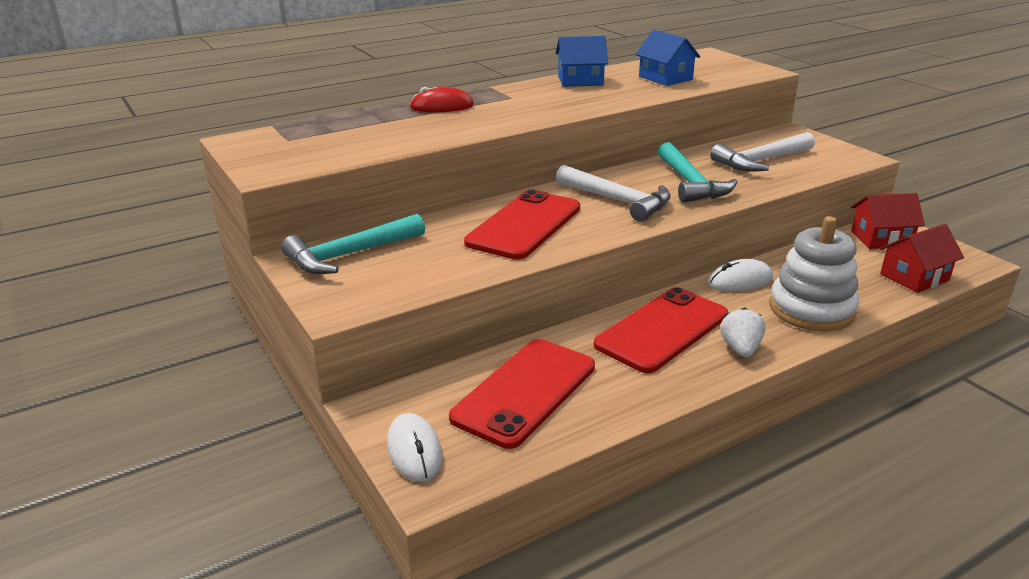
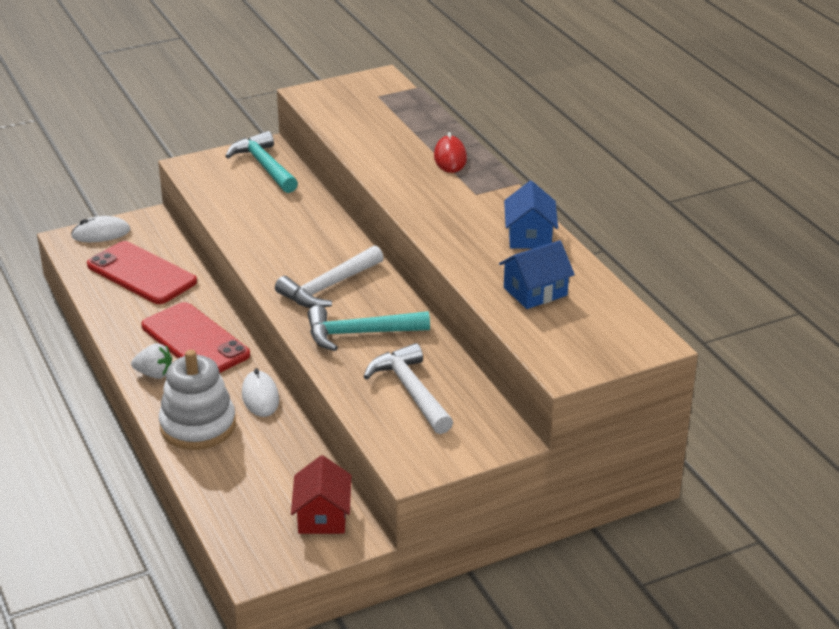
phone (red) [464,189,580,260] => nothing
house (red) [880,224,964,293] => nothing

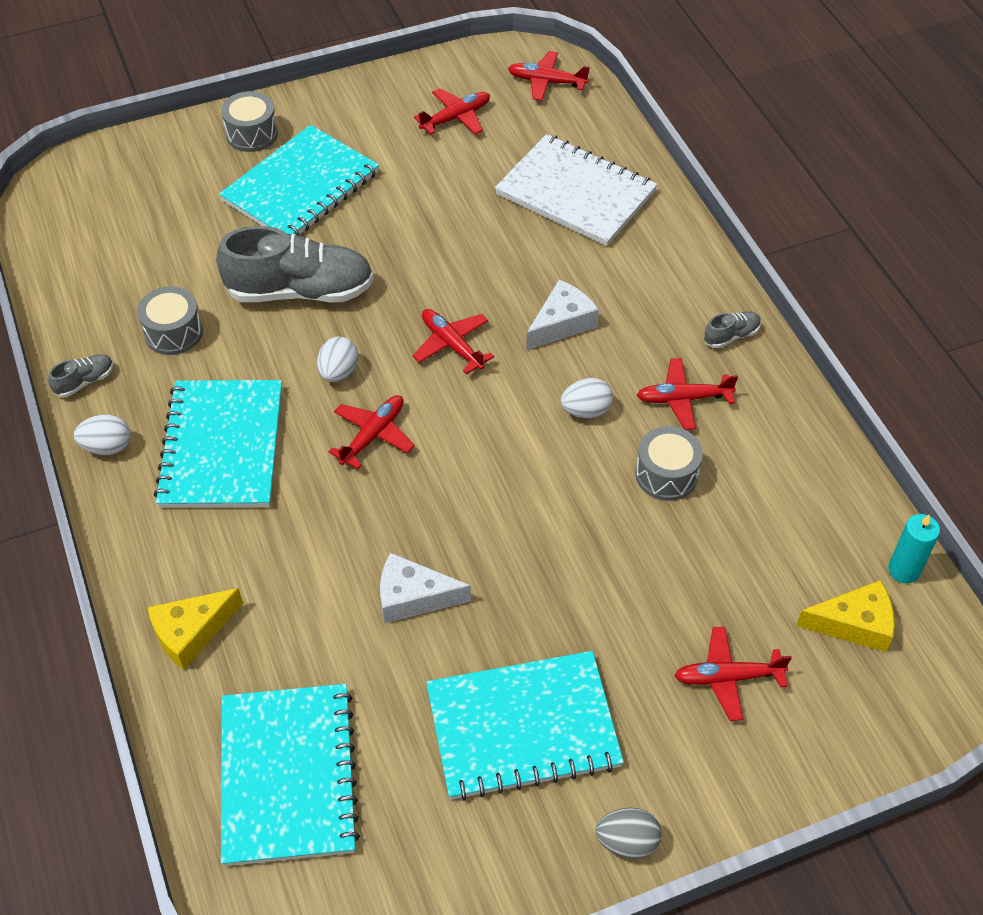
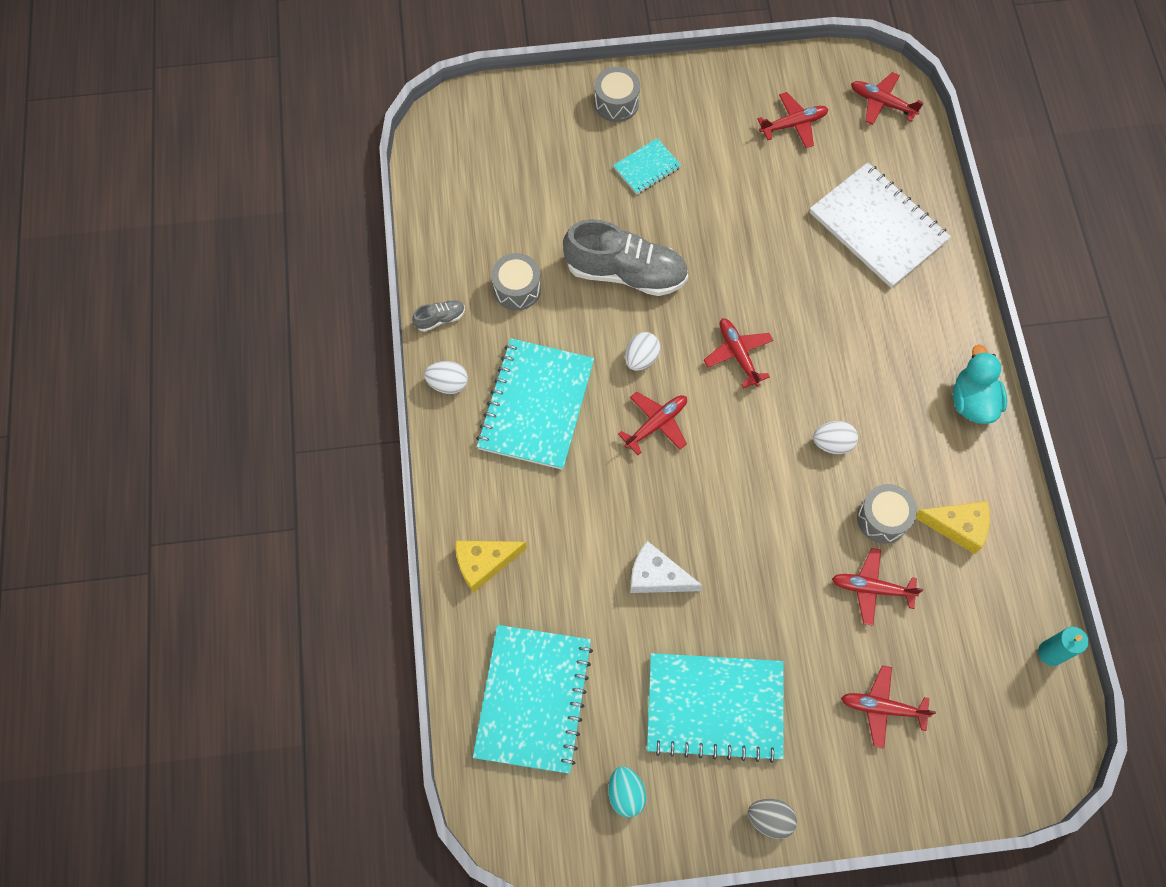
notebook (turquoise) [219,125,379,236] => notebook (turquoise) [613,138,681,194], x0.49
cheese (white) [526,280,599,350] => nothing
plane (red) [637,358,738,430] => plane (red) [832,548,923,626], shifted
shoe (grey) [704,311,761,348] => duck (turquoise) [953,344,1007,424]
cheese (yellow) [796,580,895,652] => cheese (yellow) [916,501,990,554], shifted
nothing => egg (turquoise) [608,766,646,817]

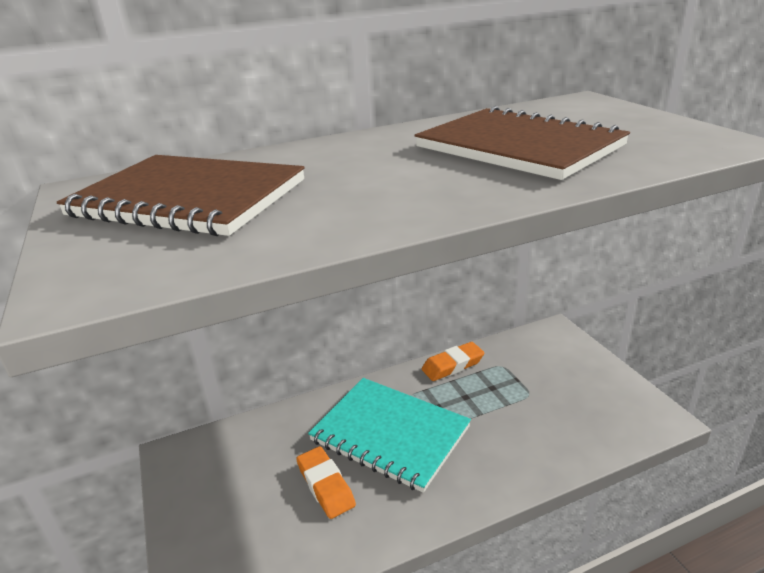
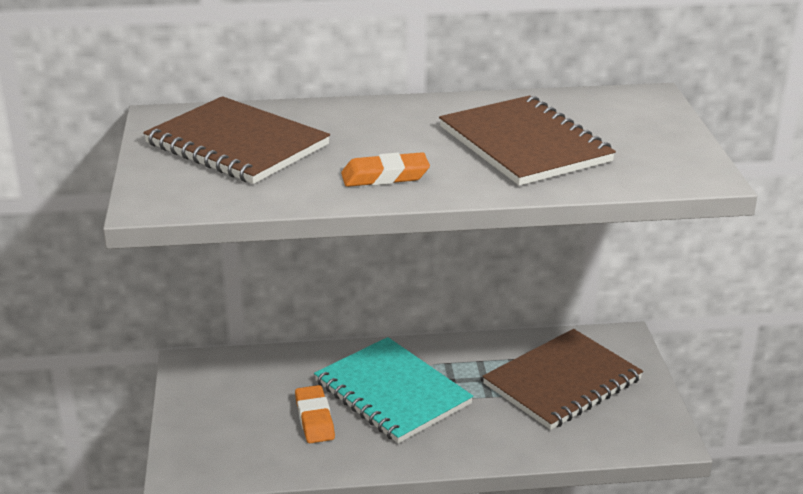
eraser (orange) [422,342,484,381] => eraser (orange) [341,152,430,187], shifted
nothing => notebook (brown) [482,329,643,430]

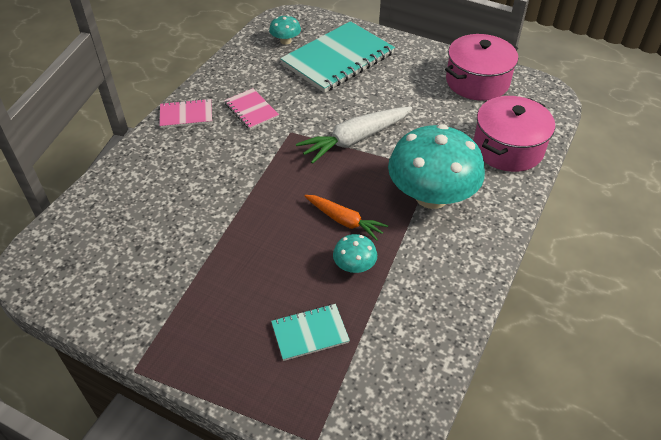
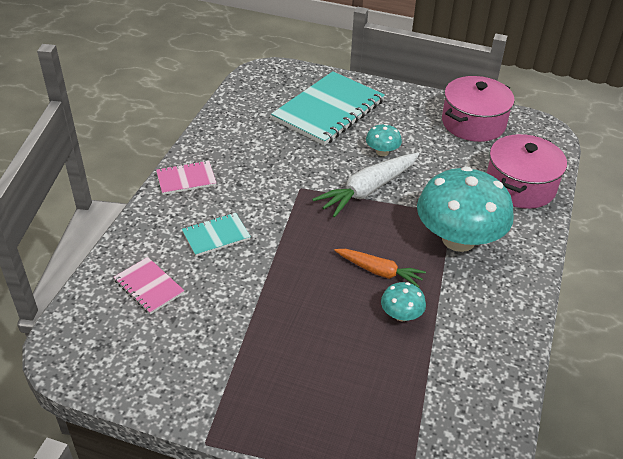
notebook (pink) [224,88,279,130] => notebook (pink) [114,257,185,315], shifted
mushroom (turquoise) [269,15,301,45] => mushroom (turquoise) [366,124,402,156], shifted
notebook (turquoise) [271,304,350,361] => notebook (turquoise) [182,213,251,257], shifted

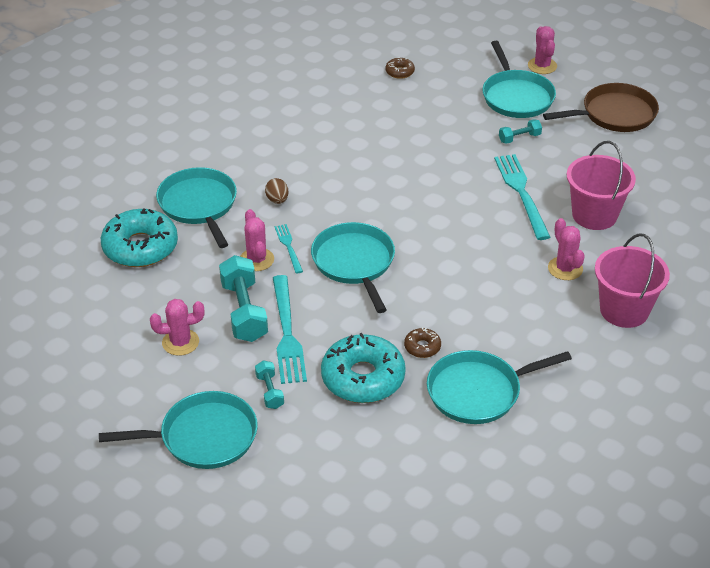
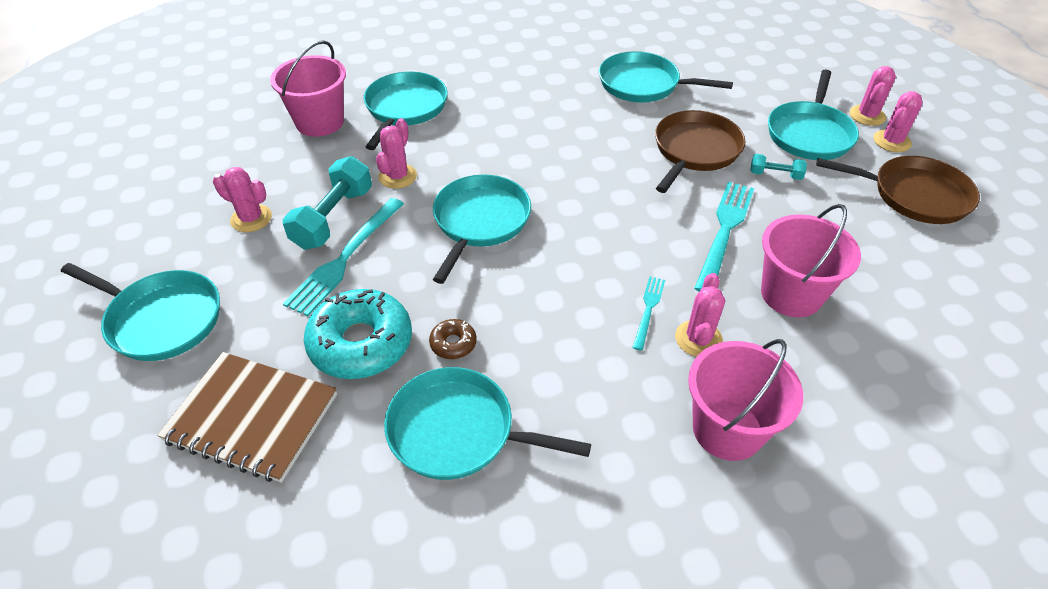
donut (turquoise) [101,208,178,267] => bucket (pink) [270,40,346,137]
dumbbell (turquoise) [255,360,284,409] => nothing
egg (brown) [265,178,289,204] => nothing
fork (turquoise) [274,224,303,273] => fork (turquoise) [632,277,665,351], shifted
donut (brown) [385,57,415,79] => nothing
nothing => notebook (brown) [157,352,337,483]
nothing => pan (turquoise) [599,51,733,102]
nothing => pan (brown) [655,110,746,193]
nothing => cactus (pink) [874,91,922,152]

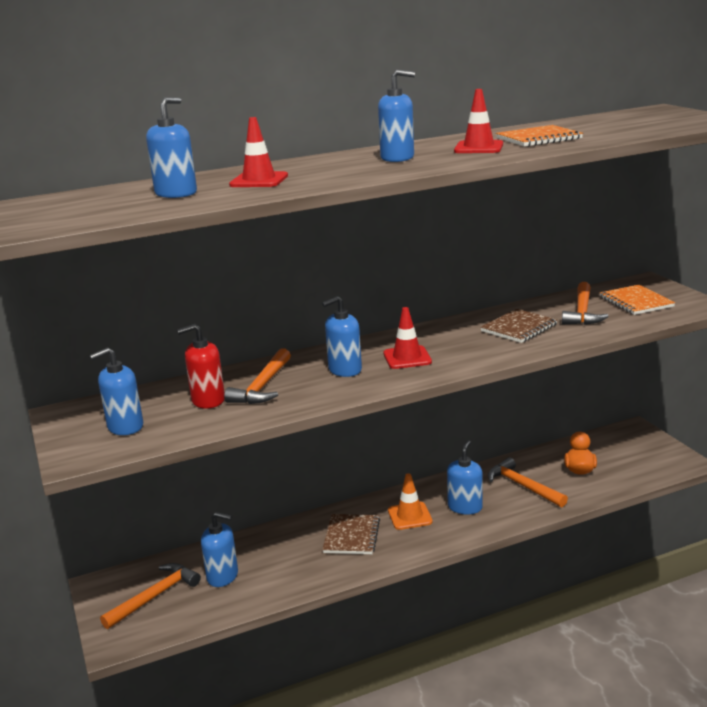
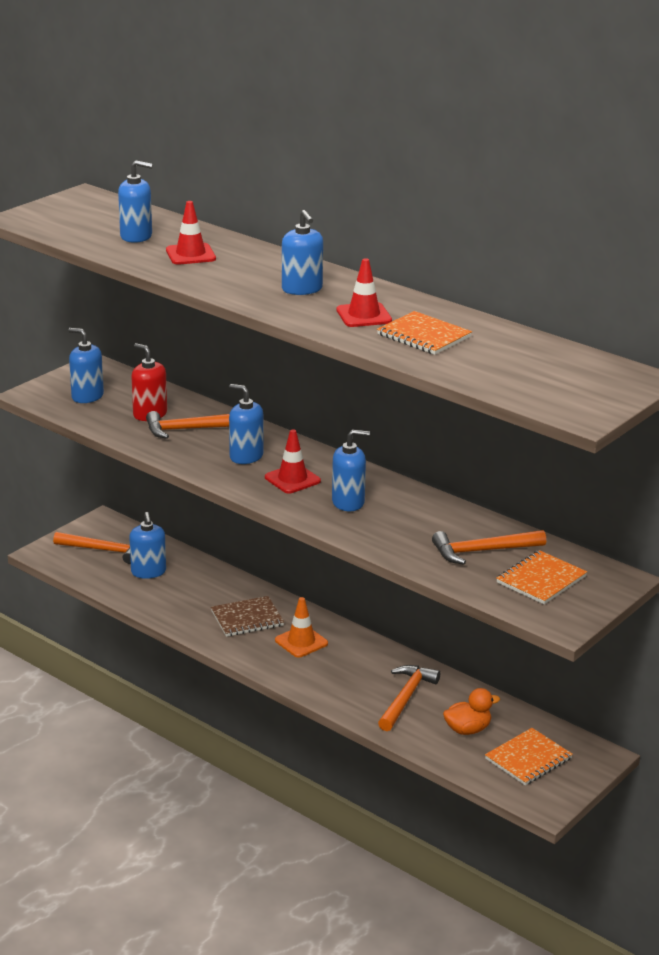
soap dispenser (blue) [447,440,483,515] => soap dispenser (blue) [332,430,370,511], shifted
notebook (brown) [480,309,557,343] => nothing
nothing => notebook (orange) [485,728,573,785]

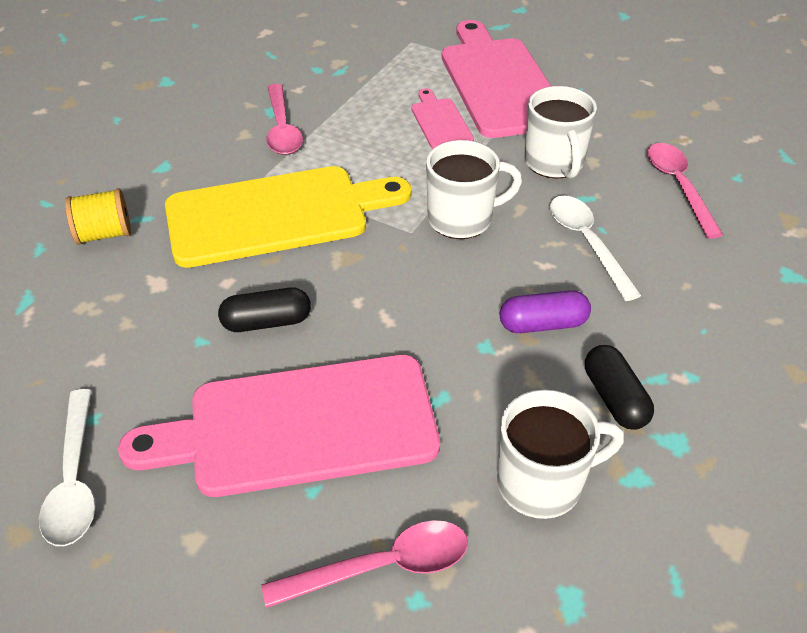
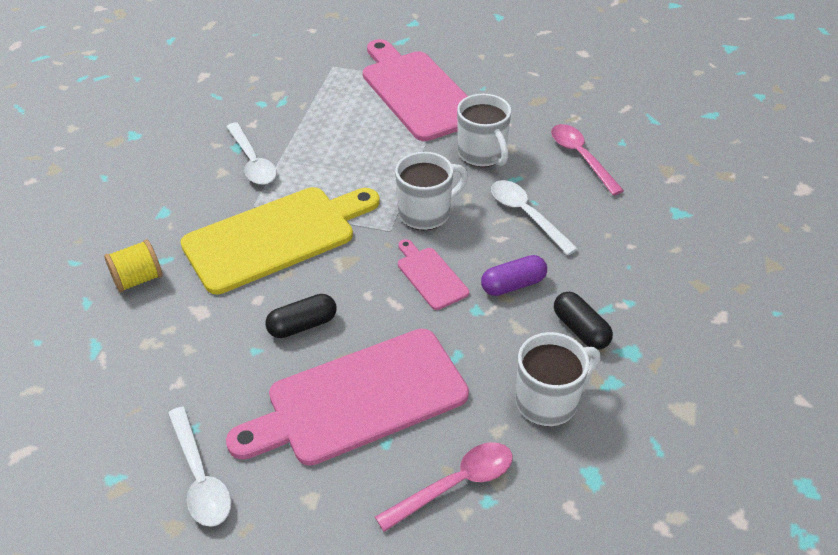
spoon (pink) [266,84,303,155] => spoon (white) [226,122,277,185]
cutting board (pink) [411,89,474,149] => cutting board (pink) [398,239,469,310], shifted

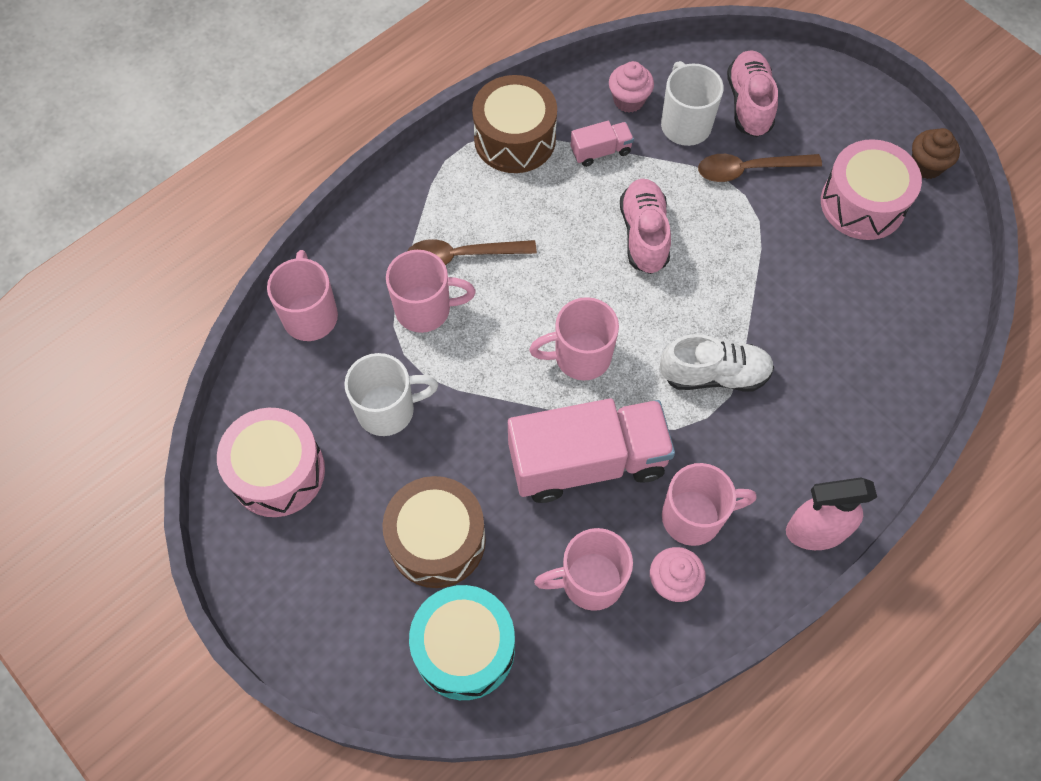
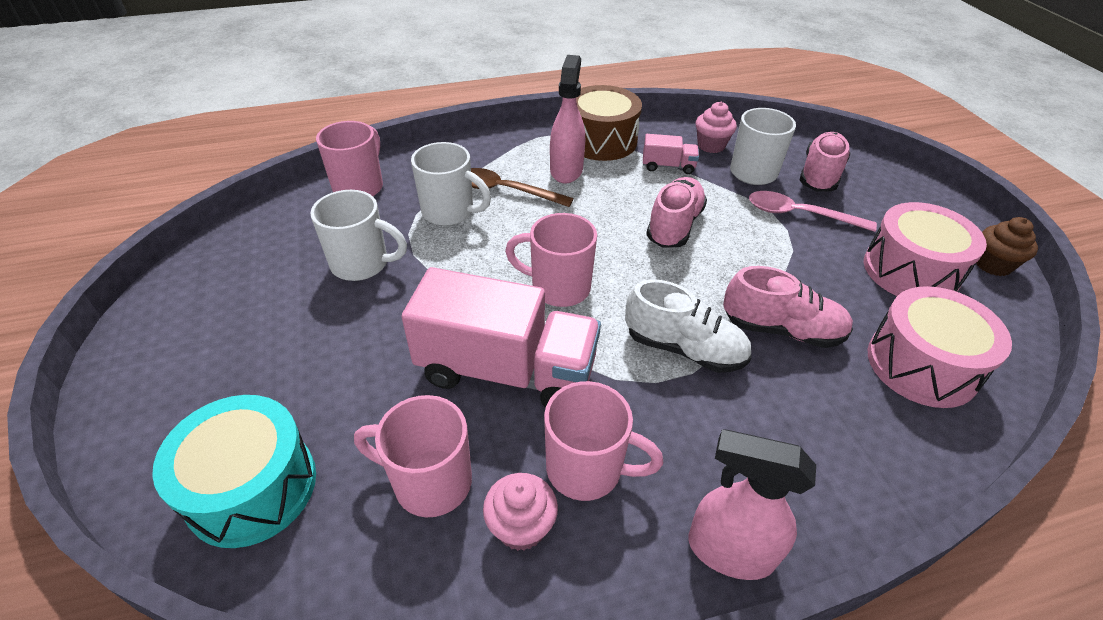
drum (pink) [217,408,325,517] => drum (pink) [868,286,1012,408], shifted
drum (brown) [382,476,486,588] => nothing
mug (pink) [386,250,476,333] => mug (white) [411,142,491,226]
spoon (brown) [698,154,822,182] => spoon (pink) [749,191,877,232]
nothing => spray bottle (pink) [550,55,585,183]
nothing => shoe (pink) [723,266,853,348]

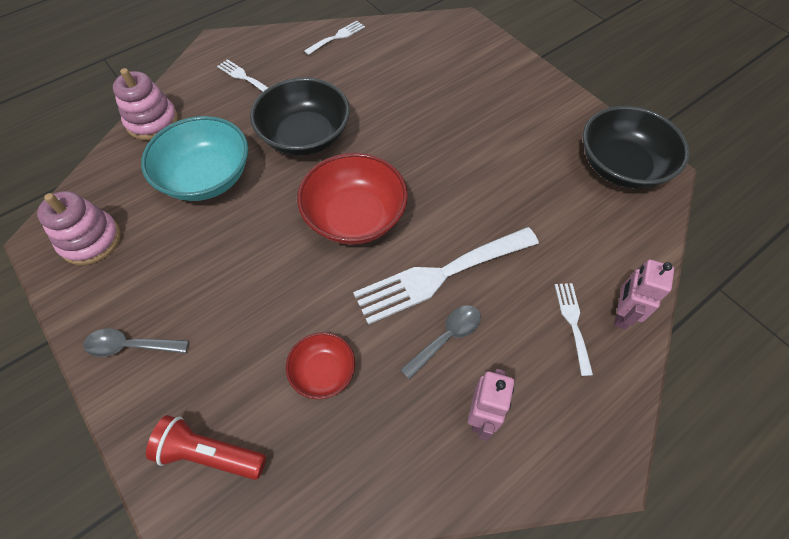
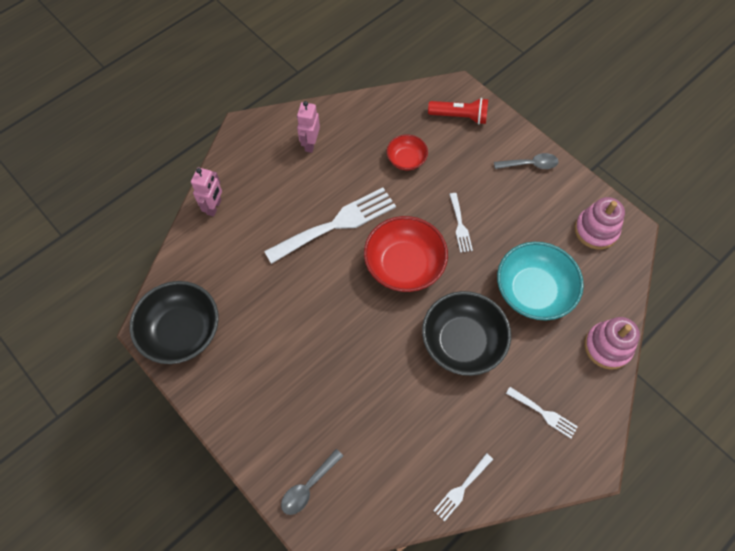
spoon (grey) [400,305,481,380] => spoon (grey) [281,449,343,515], shifted
fork (white) [555,283,593,376] => fork (white) [449,193,473,253], shifted

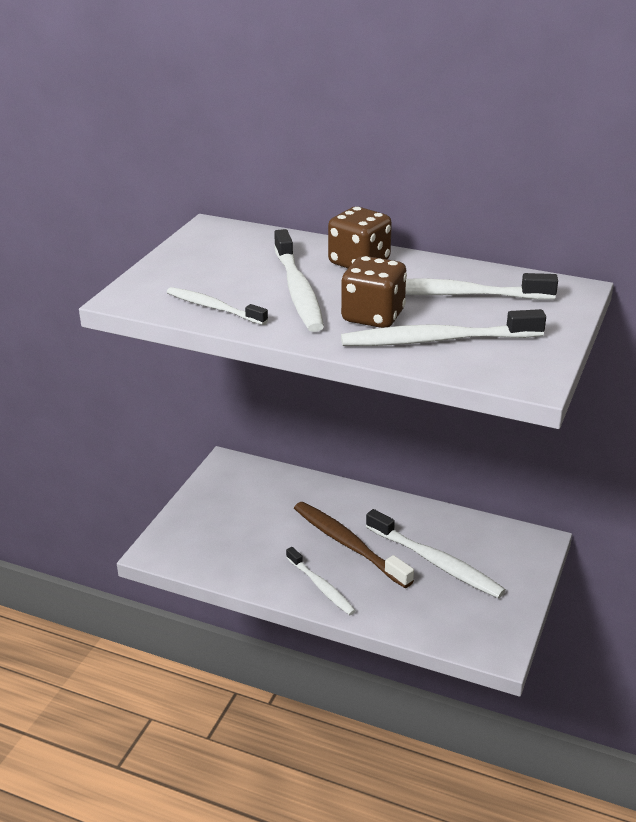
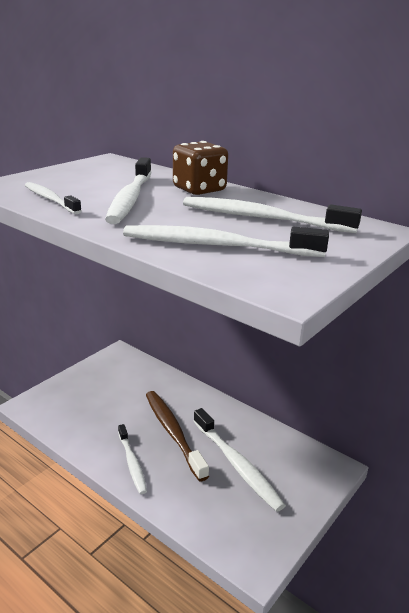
dice (brown) [341,256,407,328] => nothing

